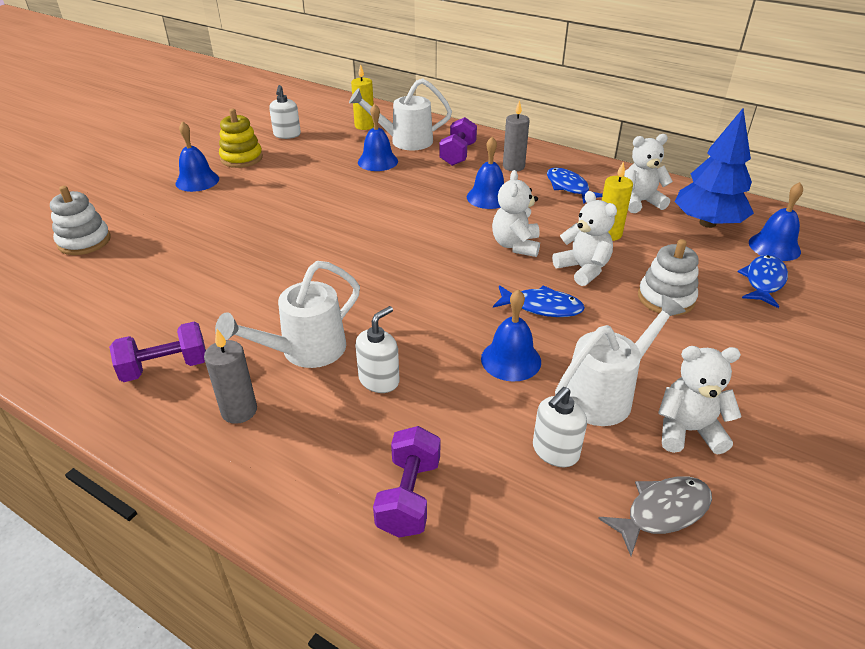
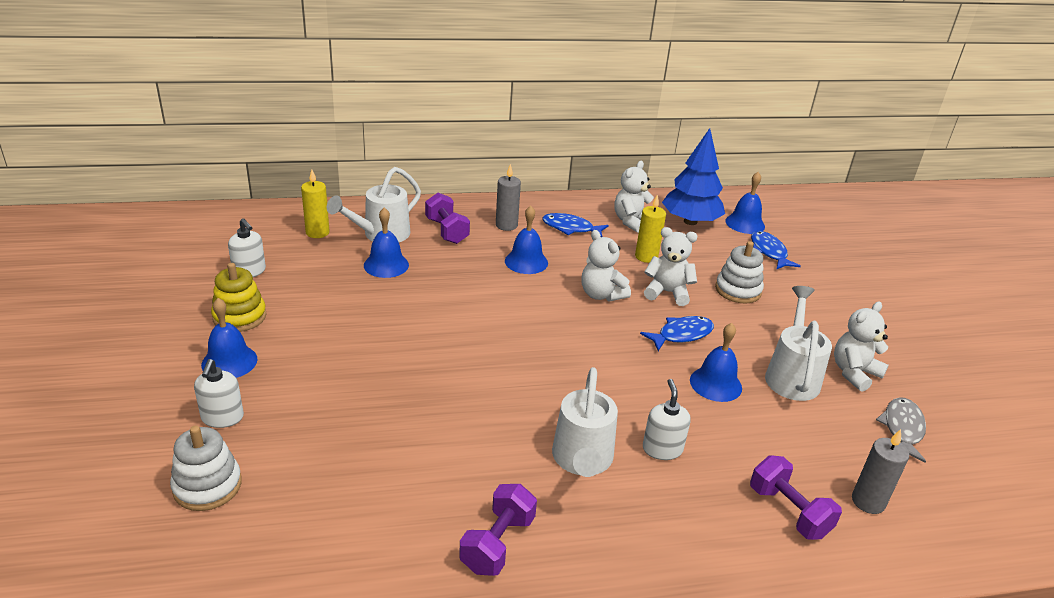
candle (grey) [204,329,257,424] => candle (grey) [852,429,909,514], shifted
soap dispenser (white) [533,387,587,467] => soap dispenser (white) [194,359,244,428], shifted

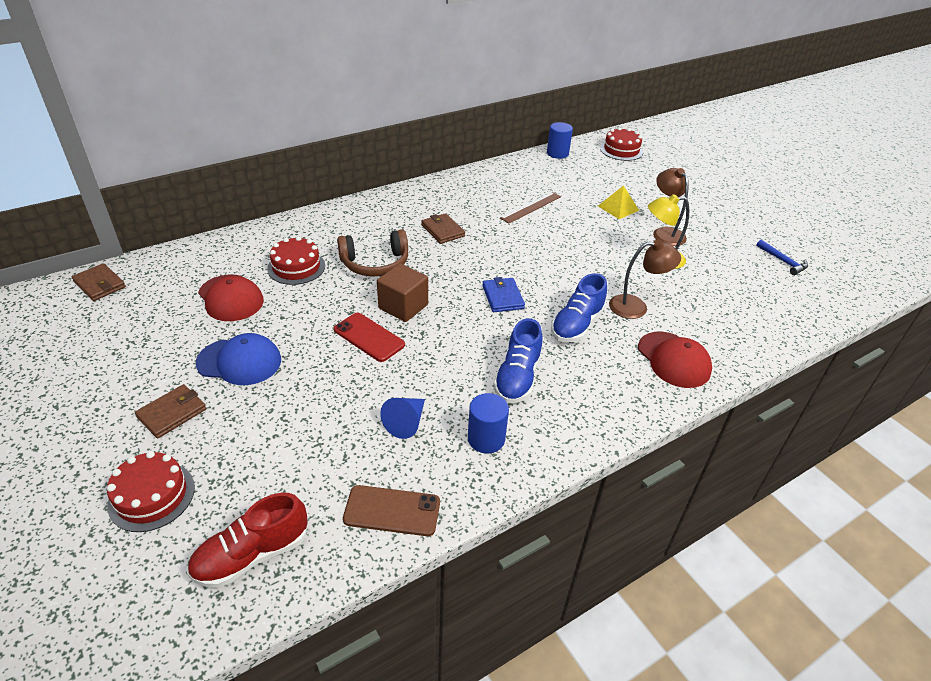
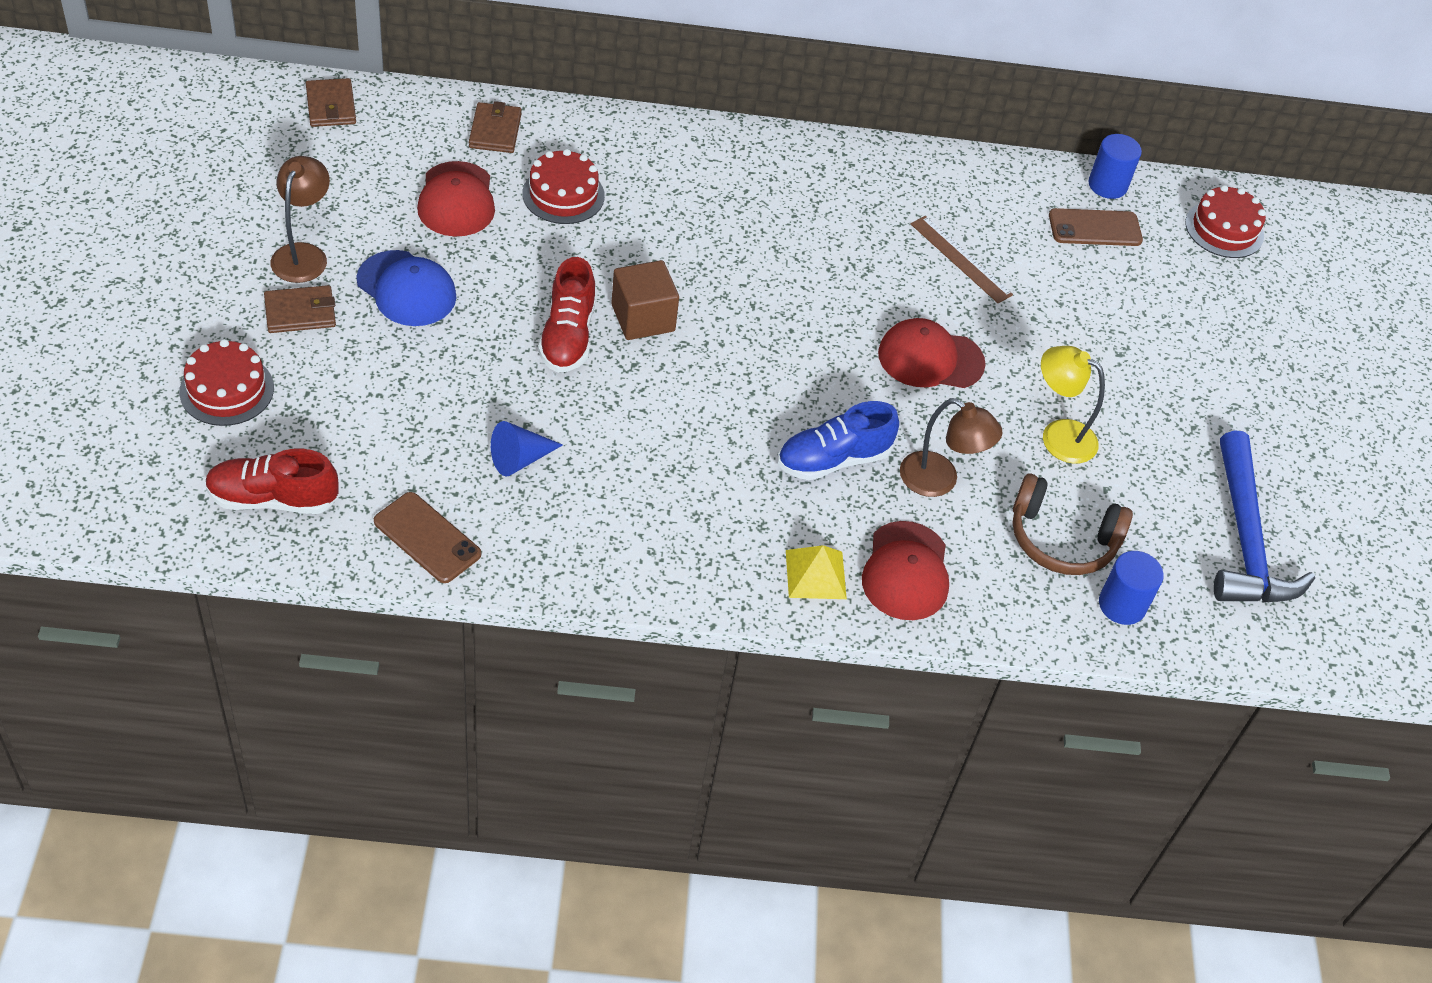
phone (red) [334,313,405,362] => shoe (red) [538,257,596,373]
headphones (brown) [337,229,408,277] => headphones (brown) [1013,474,1133,575], shifted
wallet (brown) [421,213,465,244] => wallet (brown) [469,101,522,153], shifted
cylinder (blue) [468,393,509,454] => cylinder (blue) [1099,551,1164,625], shifted
wallet (blue) [482,277,525,312] => nothing
shoe (blue) [493,318,543,403] => nothing
ruler (brown) [500,192,561,223] => ruler (brown) [910,216,1013,303], 60 degrees clockwise
pyramid (yellow) [598,185,639,219] => pyramid (yellow) [786,545,847,599], shifted
lamp (brown) [653,168,689,246] => lamp (brown) [271,156,330,283], shifted
hammer (blue) [756,240,808,275] => hammer (blue) [1214,430,1315,603], x2.19
nothing => cap (red) [878,318,986,388]
nothing => phone (brown) [1049,208,1143,246]

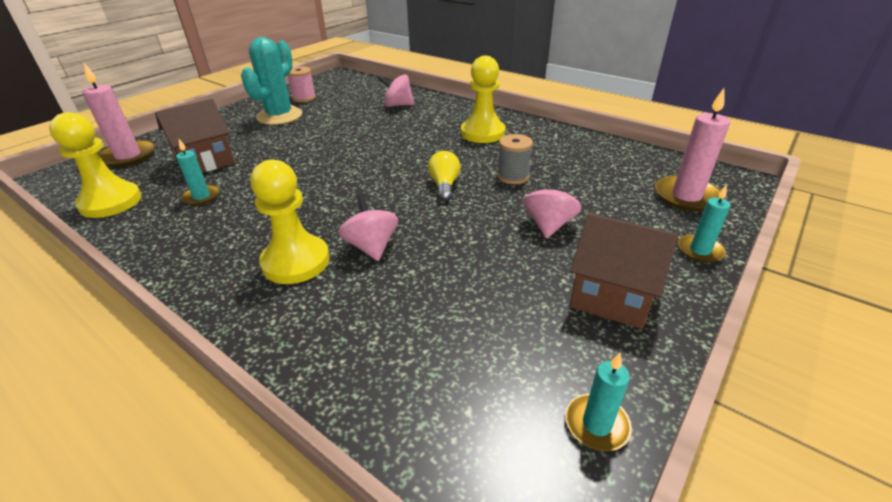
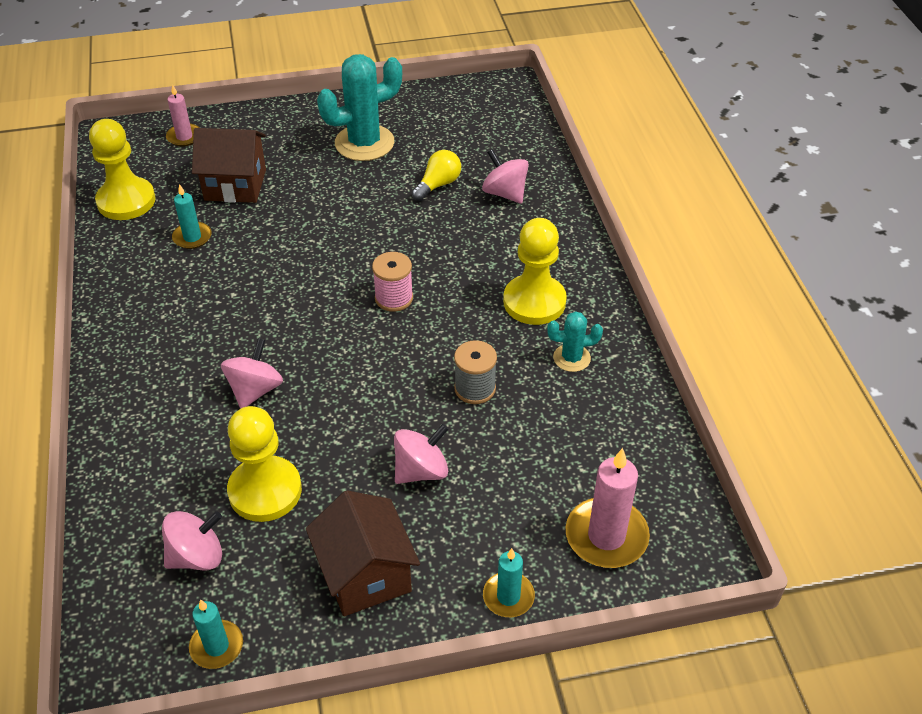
candle (pink) [82,63,155,167] => candle (pink) [166,84,200,147], x0.60
pawn (yellow) [250,160,330,284] => pawn (yellow) [227,406,302,522], shifted
spool (pink) [288,66,316,102] => spool (pink) [372,252,413,312], shifted
light bulb (yellow) [428,151,460,201] => light bulb (yellow) [412,150,461,201], shifted
nothing => spinning top (pink) [162,511,222,571]
nothing => cactus (turquoise) [547,311,603,372]

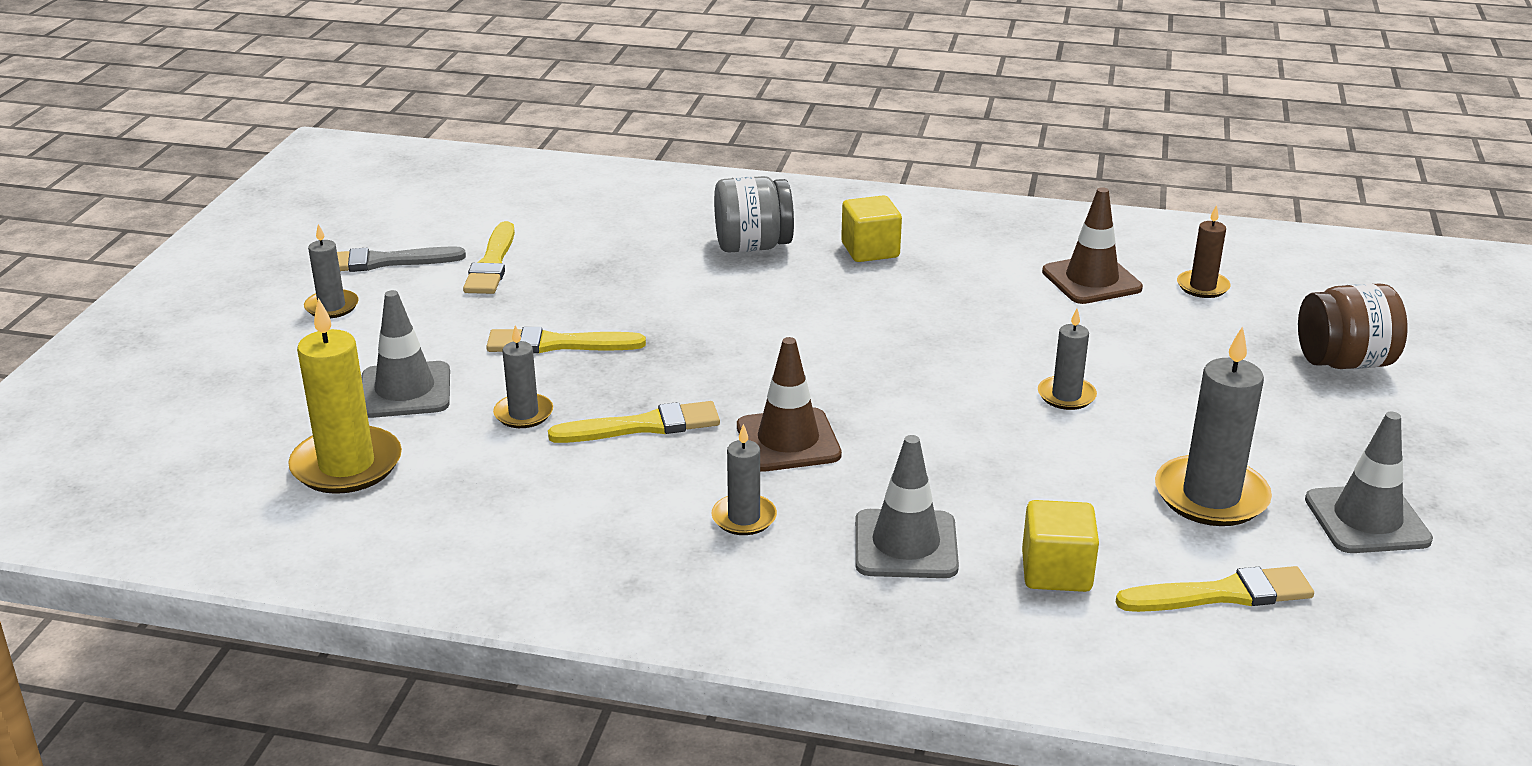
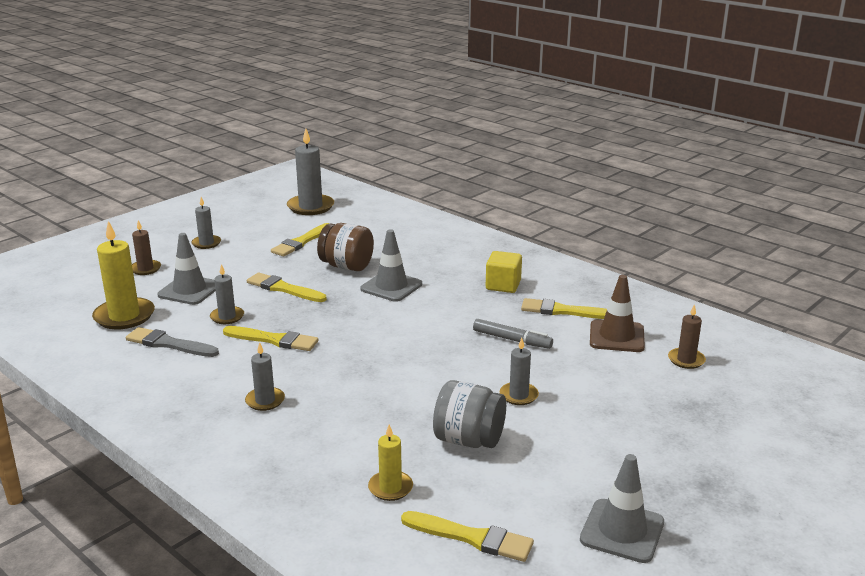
brush (grey) [337,246,466,272] => brush (grey) [126,327,219,357], shifted
jar (grey) [714,176,794,253] => jar (grey) [433,380,506,448], shifted
traffic cone (brown) [737,337,842,472] => nothing
traffic cone (grey) [855,435,959,578] => traffic cone (grey) [361,229,422,302], shifted
cube (yellow) [1022,500,1099,592] => candle (yellow) [368,424,413,501]
candle (grey) [1155,326,1272,526] => candle (grey) [287,129,334,215], shifted
jar (brown) [1298,283,1407,369] => jar (brown) [317,223,374,271], shifted
nothing => candle (brown) [132,220,161,275]
nothing => marker (grey) [473,319,553,349]
nothing => brush (yellow) [521,298,607,319]

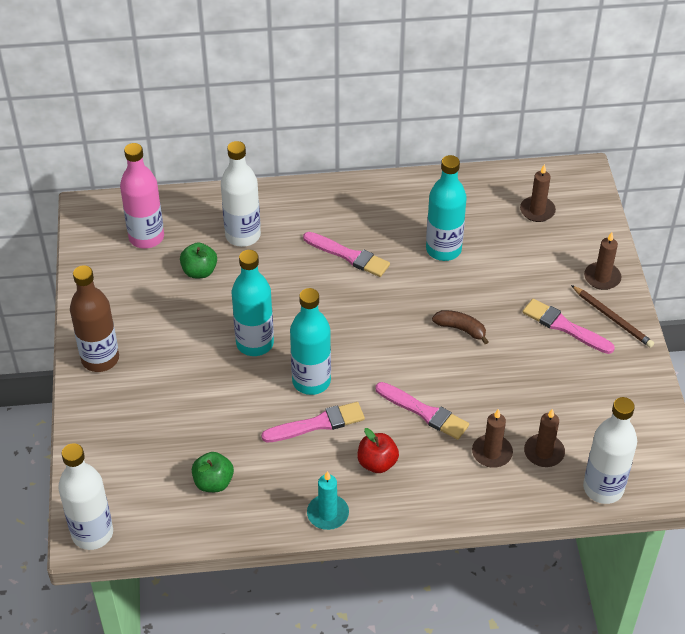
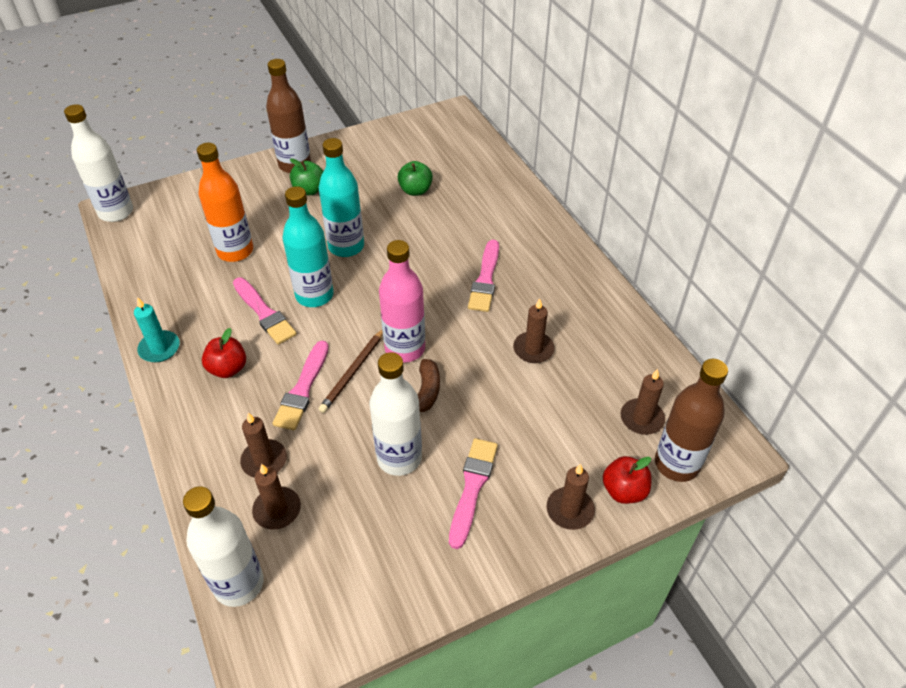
bottle (pink) [120,143,164,249] => bottle (pink) [379,240,425,363], shifted
apple (green) [192,452,234,492] => apple (green) [290,158,323,195], shifted
bottle (white) [221,141,261,247] => bottle (white) [369,352,422,476], shifted
bottle (turquoise) [426,155,467,261] => candle (brown) [513,298,555,363]
pencil (brown) [571,285,654,348] => pencil (brown) [319,330,383,413], shifted
nothing => bottle (orange) [197,143,253,262]
nothing => apple (red) [603,456,652,504]
nothing => bottle (brown) [655,359,728,482]

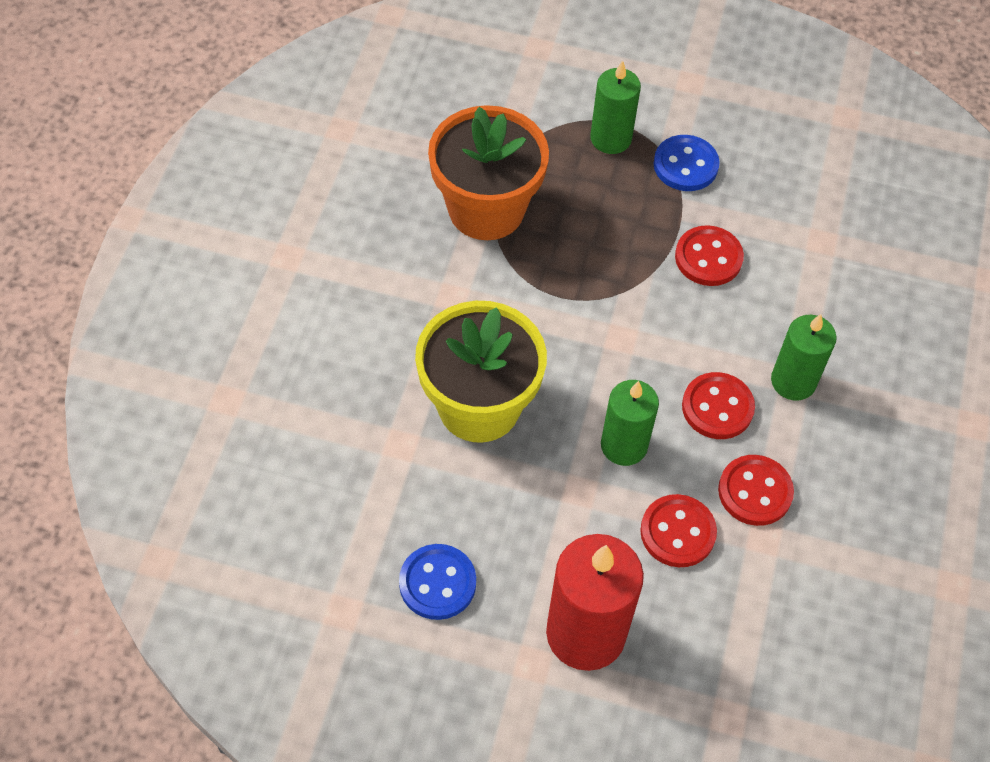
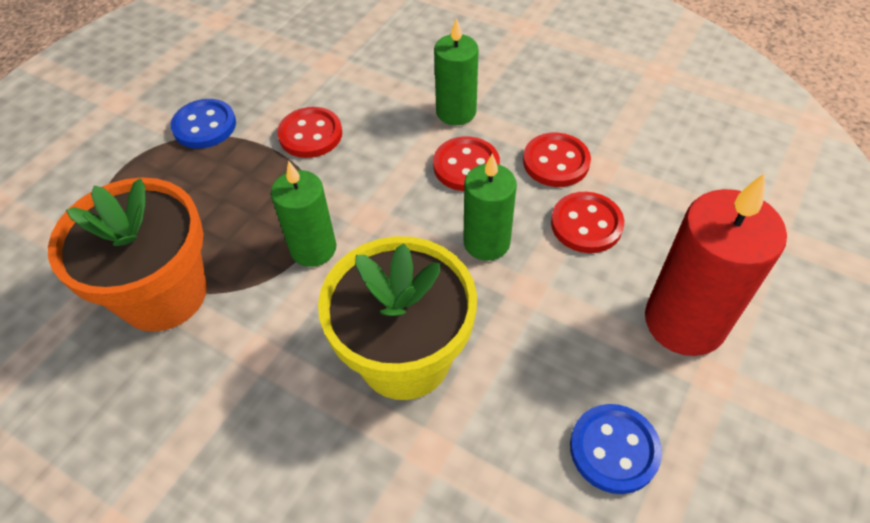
candle (green) [590,61,641,154] => candle (green) [271,160,336,267], shifted

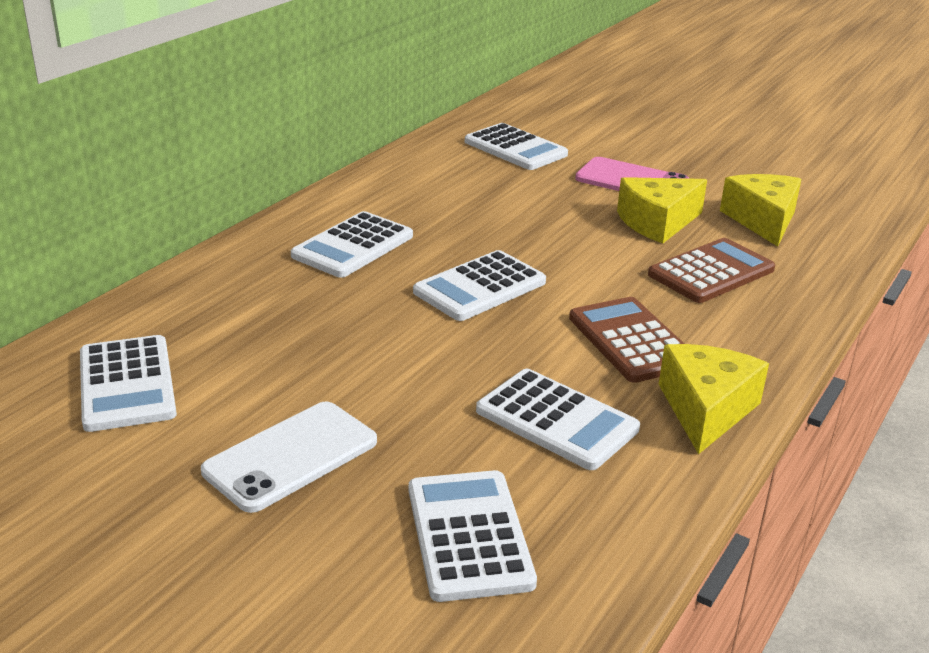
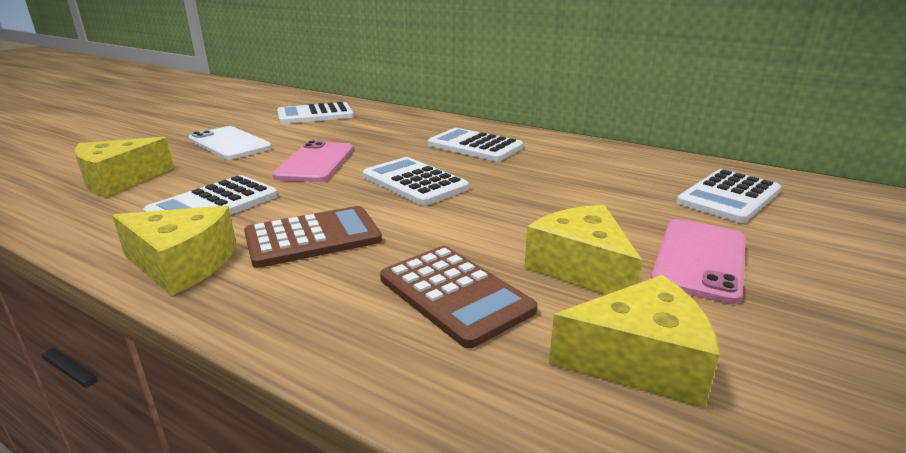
calculator (white) [409,470,537,602] => cheese (yellow) [75,137,174,197]
nothing => phone (pink) [272,141,353,182]

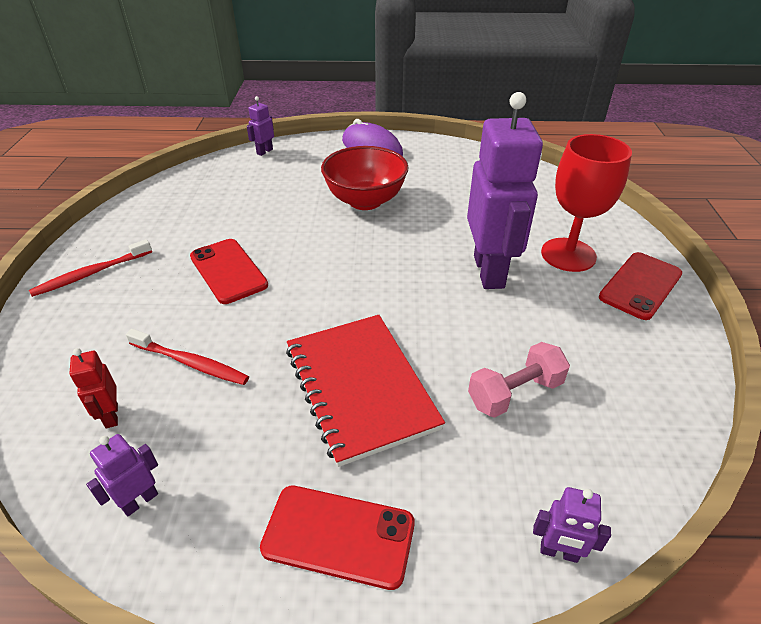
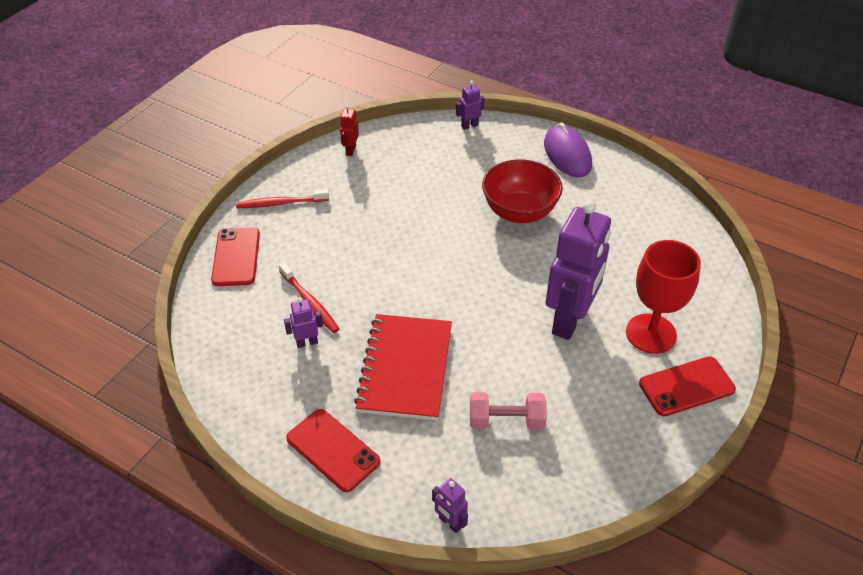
robot (red) [69,348,118,428] => robot (red) [340,105,359,156], shifted
robot (purple) [86,434,158,516] => robot (purple) [284,297,323,348], shifted
phone (red) [190,239,268,304] => phone (red) [211,227,260,286], shifted

